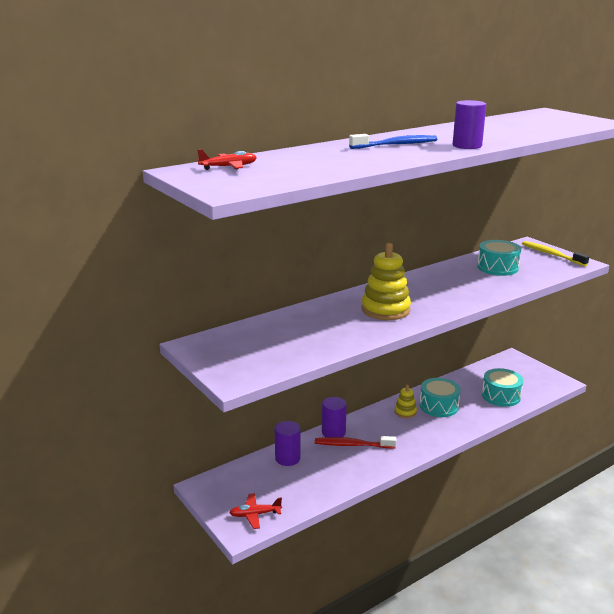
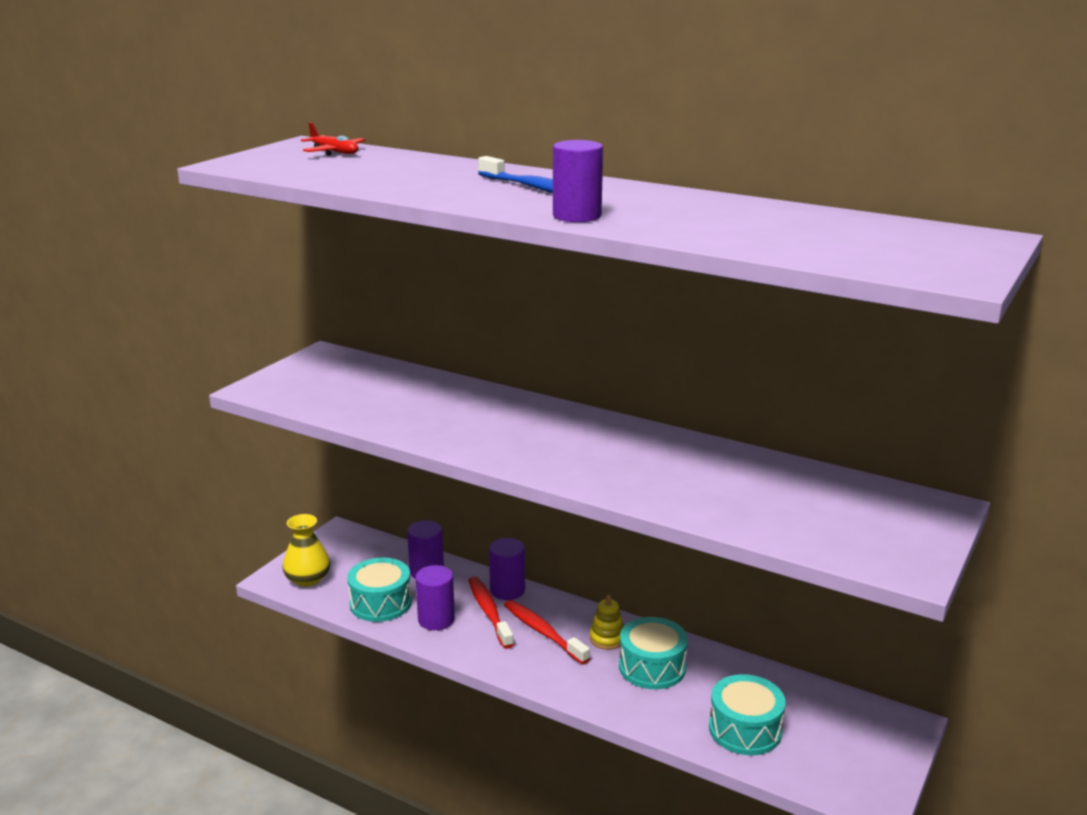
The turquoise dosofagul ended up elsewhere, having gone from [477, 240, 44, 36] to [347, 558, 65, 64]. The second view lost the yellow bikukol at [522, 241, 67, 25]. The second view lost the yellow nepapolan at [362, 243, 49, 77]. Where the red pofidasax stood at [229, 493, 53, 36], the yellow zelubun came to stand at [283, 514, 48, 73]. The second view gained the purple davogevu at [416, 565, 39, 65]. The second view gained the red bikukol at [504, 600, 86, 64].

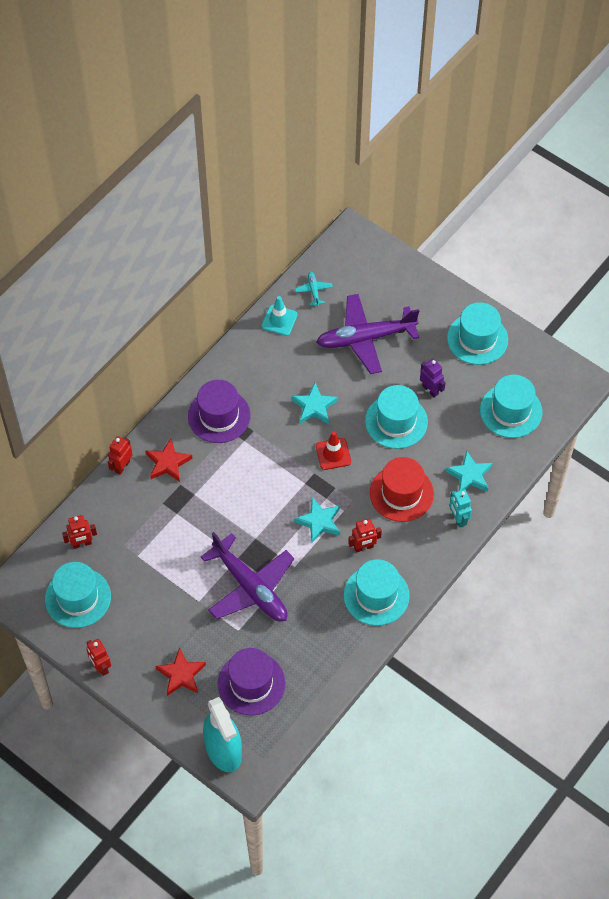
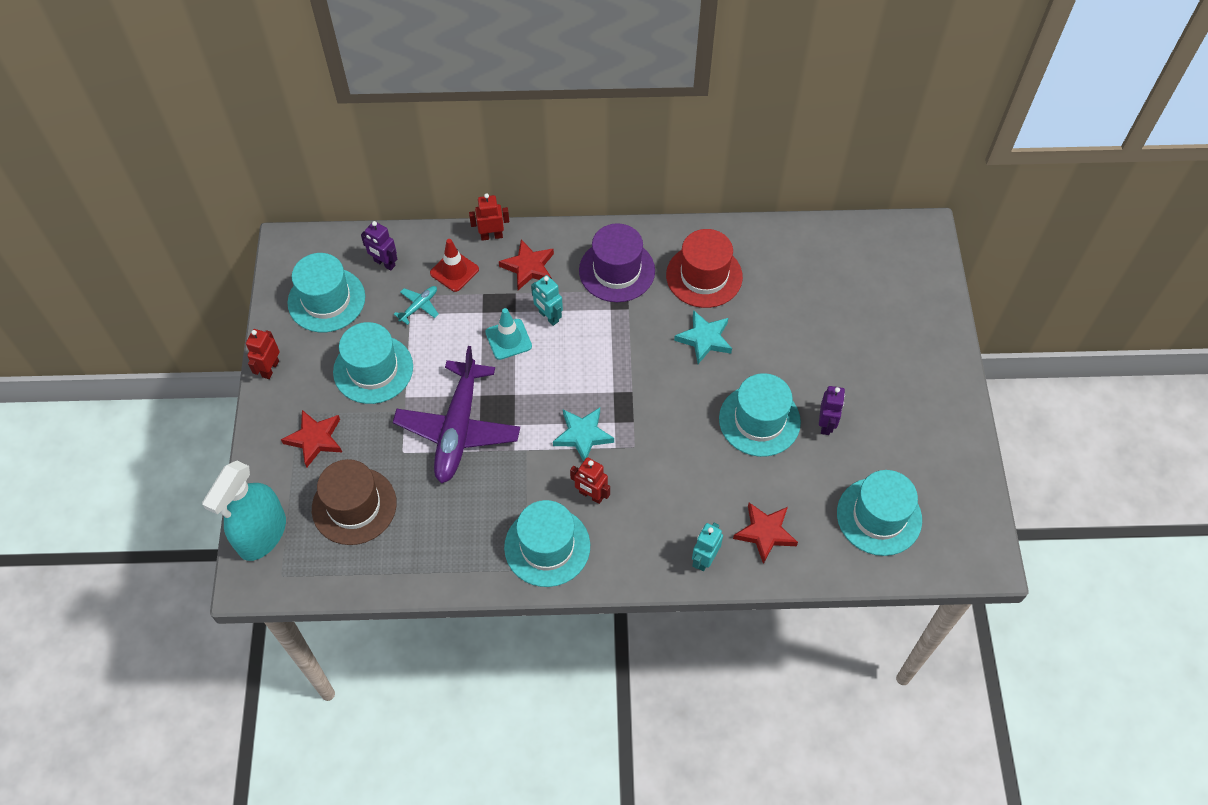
The turquoise pofidasax ended up elsewhere, having gone from [295, 272, 38, 34] to [394, 286, 45, 39]. The second view lost the purple pofidasax at [316, 294, 103, 80]. The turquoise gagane ended up elsewhere, having gone from [261, 296, 36, 40] to [485, 308, 47, 52]. The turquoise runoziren ended up elsewhere, having gone from [447, 302, 61, 63] to [333, 322, 80, 82]. The red gagane ended up elsewhere, having gone from [316, 431, 35, 39] to [430, 239, 49, 53]. What was the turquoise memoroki at [445, 451, 48, 41] turned into the red memoroki at [733, 503, 65, 61]. The red runoziren ended up elsewhere, having gone from [370, 457, 64, 65] to [666, 229, 77, 79]. What was the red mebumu at [62, 515, 35, 34] turned into the purple mebumu at [361, 221, 36, 50]. What was the purple runoziren at [218, 648, 67, 67] turned into the brown runoziren at [312, 459, 85, 86]. The second view gained the turquoise mebumu at [531, 275, 32, 51].

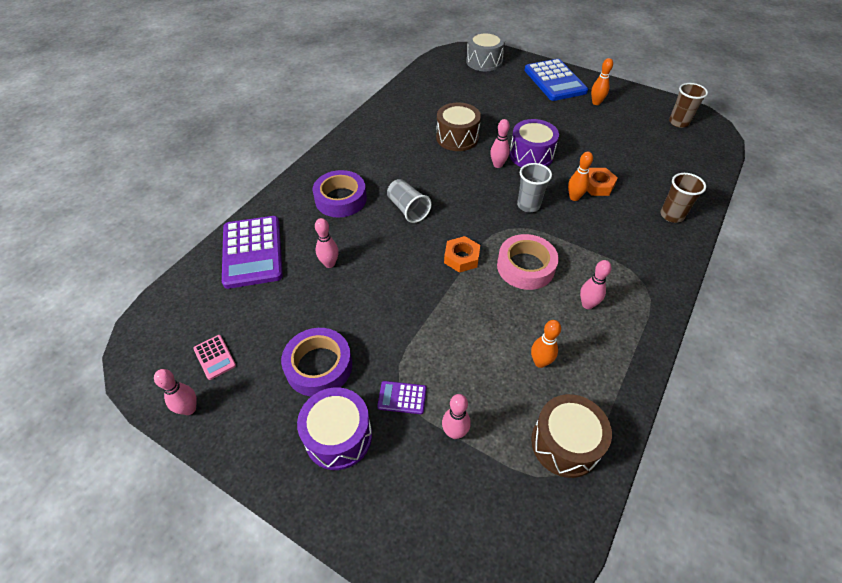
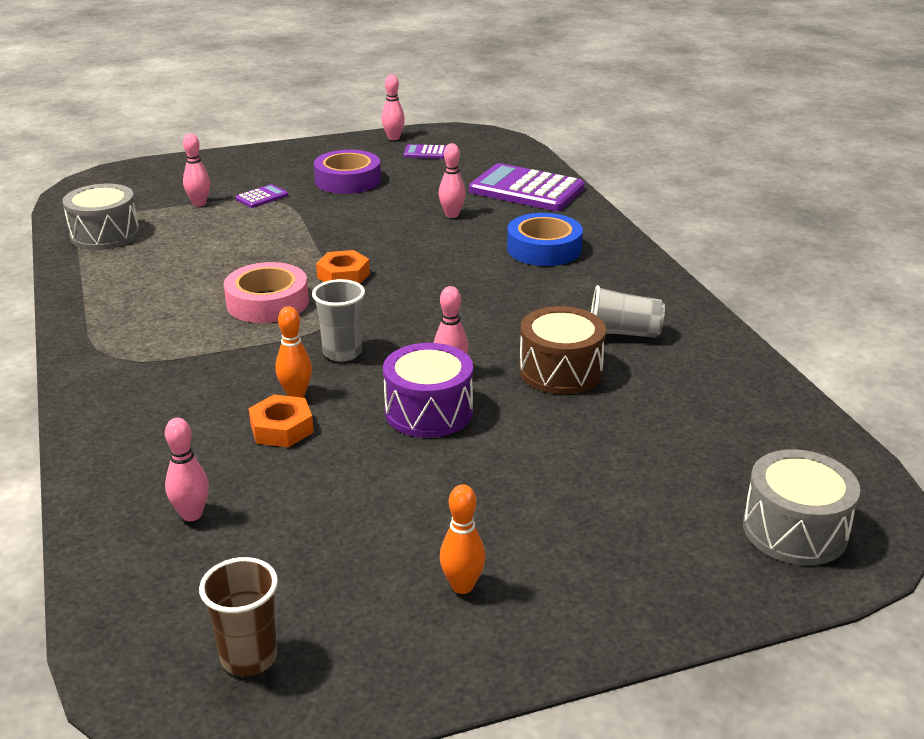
The second view lost the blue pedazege at [524, 59, 64, 42]. What was the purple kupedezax at [312, 170, 55, 47] turned into the blue kupedezax at [507, 213, 76, 53]. The second view lost the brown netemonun at [660, 173, 46, 50]. The grey netemonun ended up elsewhere, having gone from [387, 179, 45, 44] to [591, 285, 74, 53]. The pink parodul ended up elsewhere, having gone from [580, 260, 31, 49] to [165, 418, 44, 103]. The second view lost the orange parodul at [531, 320, 30, 48]. What was the pink pedazege at [193, 335, 43, 45] turned into the purple pedazege at [403, 144, 43, 15]. The second view lost the purple dosofagul at [297, 387, 75, 83]. What was the brown dosofagul at [531, 394, 81, 84] turned into the grey dosofagul at [62, 183, 78, 67].

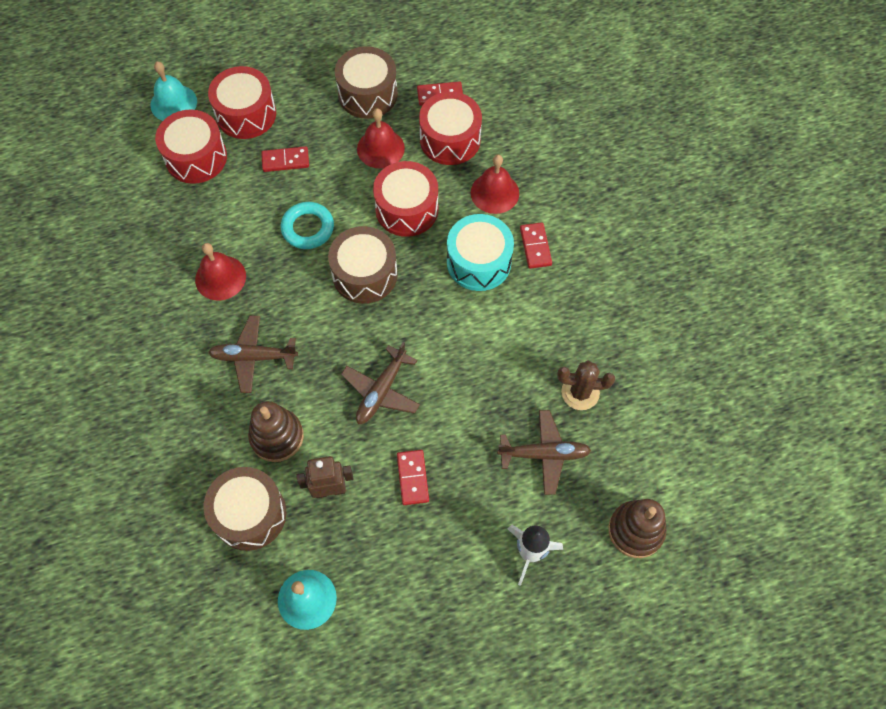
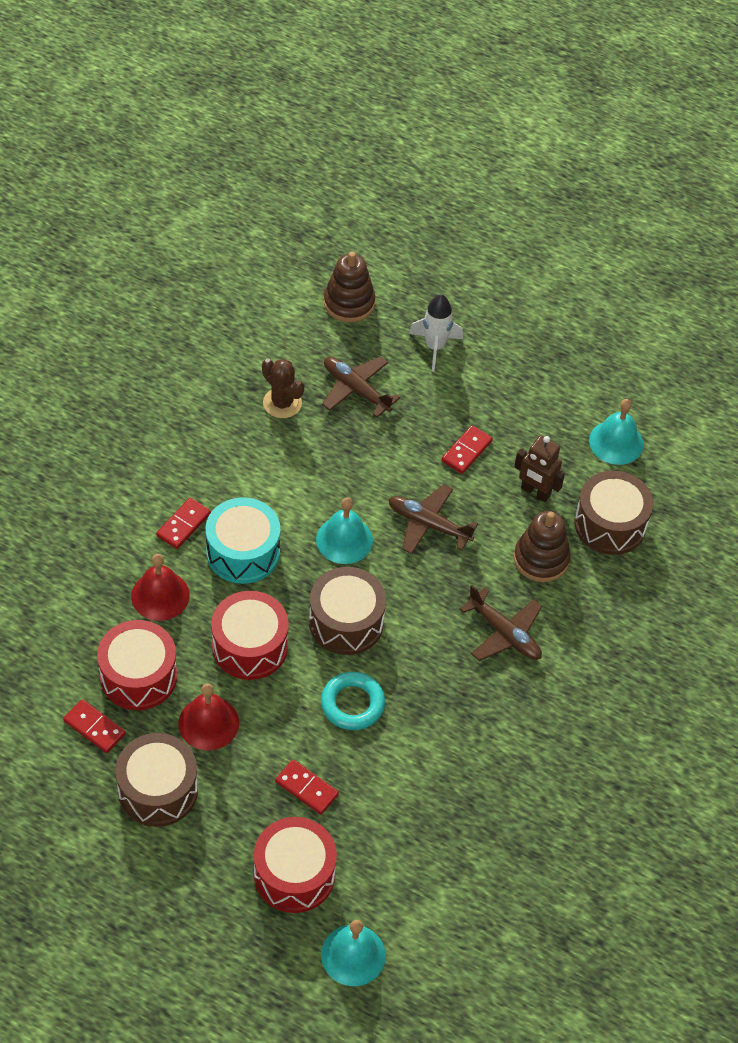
The second view lost the red dosofagul at [155, 110, 72, 74]. The second view lost the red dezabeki at [195, 243, 51, 58]. The brown pofidasax at [341, 342, 79, 82] ended up facing another way, 135 degrees counterclockwise from before. The second view gained the turquoise dezabeki at [316, 497, 57, 67].

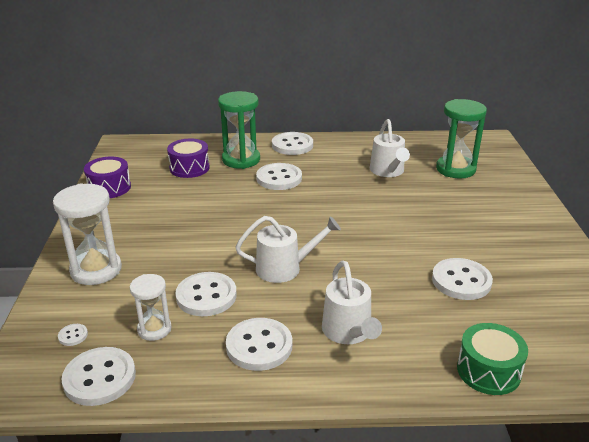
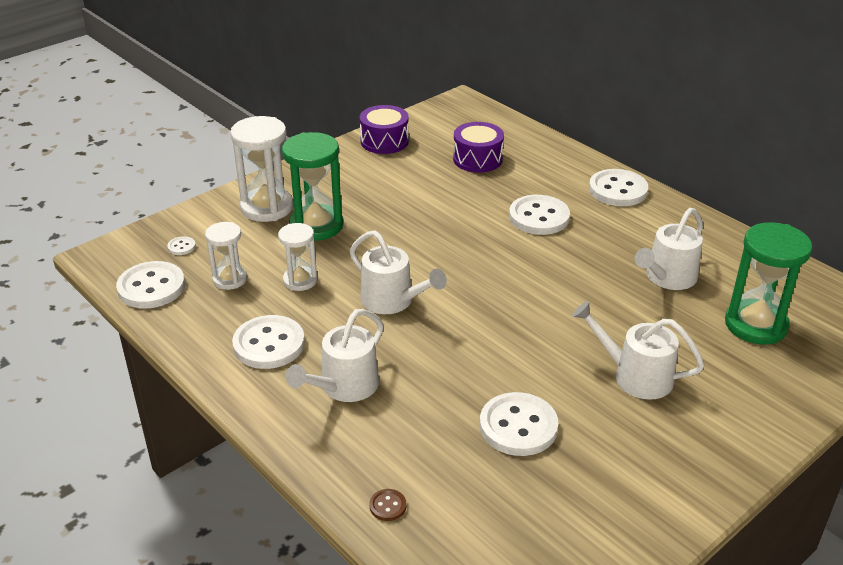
The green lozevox ended up elsewhere, having gone from [218, 91, 42, 78] to [282, 132, 61, 109]. Where the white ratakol stood at [175, 272, 62, 44], the white lozevox came to stand at [278, 223, 40, 68]. Where the green dosofagul stood at [457, 323, 71, 72], the brown ratakol came to stand at [370, 489, 36, 32]. The second view gained the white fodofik at [572, 301, 133, 99].

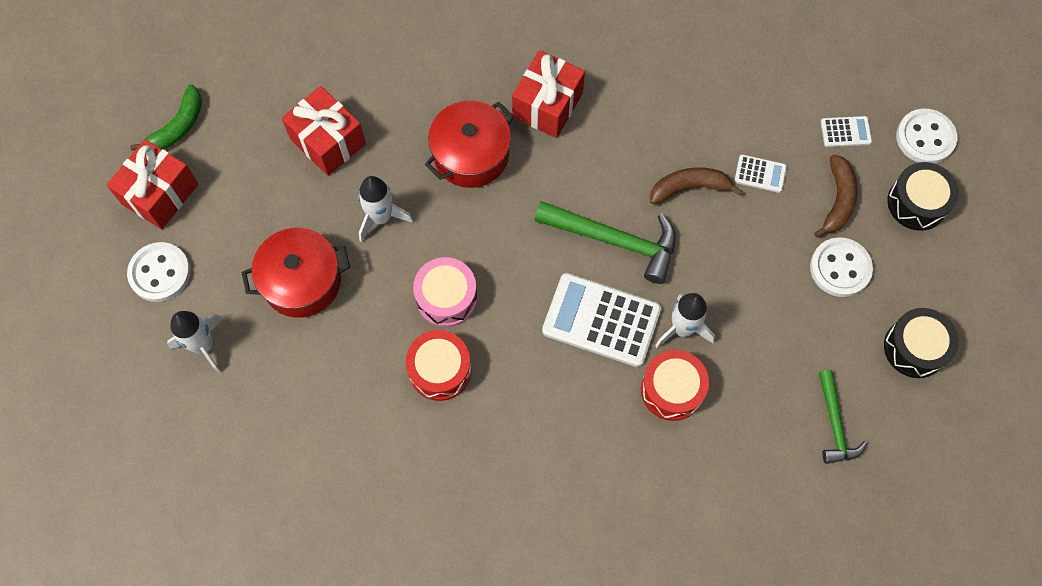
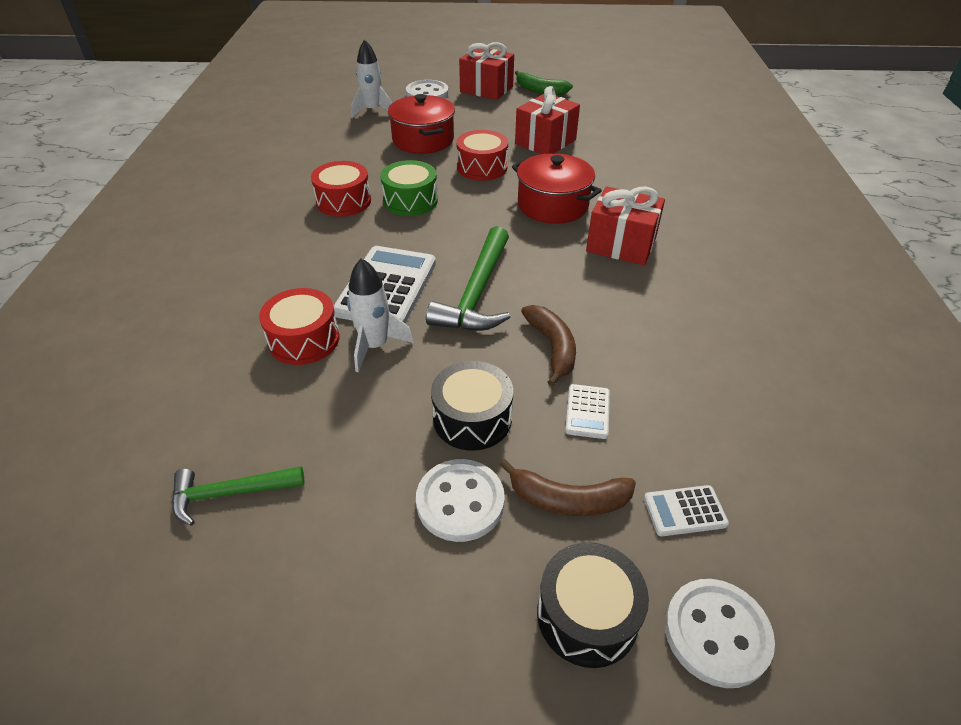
The white pedazege at [821, 116, 51, 31] ended up facing another way, 90 degrees clockwise from before. Where the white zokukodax stood at [358, 176, 55, 66], the red dosofagul came to stand at [456, 130, 52, 51]. What was the pink dosofagul at [413, 257, 64, 70] turned into the green dosofagul at [380, 160, 58, 56]. The black dosofagul ended up elsewhere, having gone from [884, 308, 75, 70] to [431, 361, 82, 90].

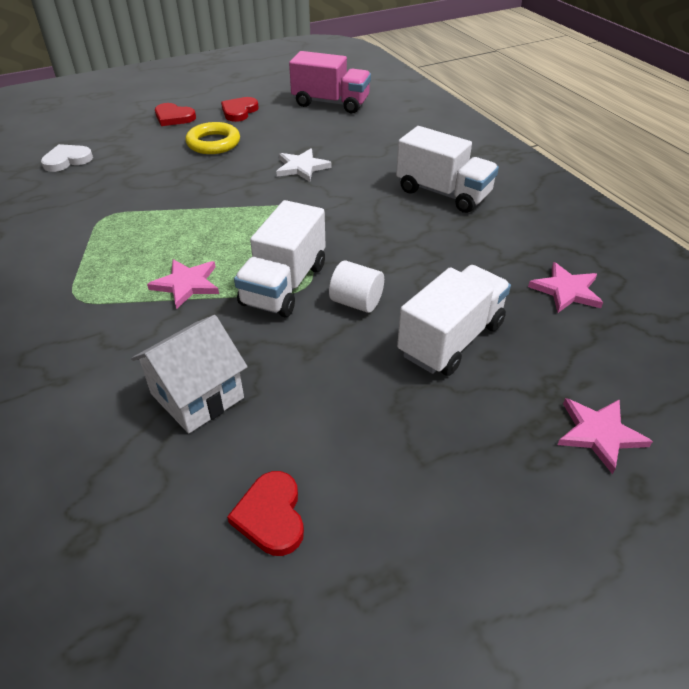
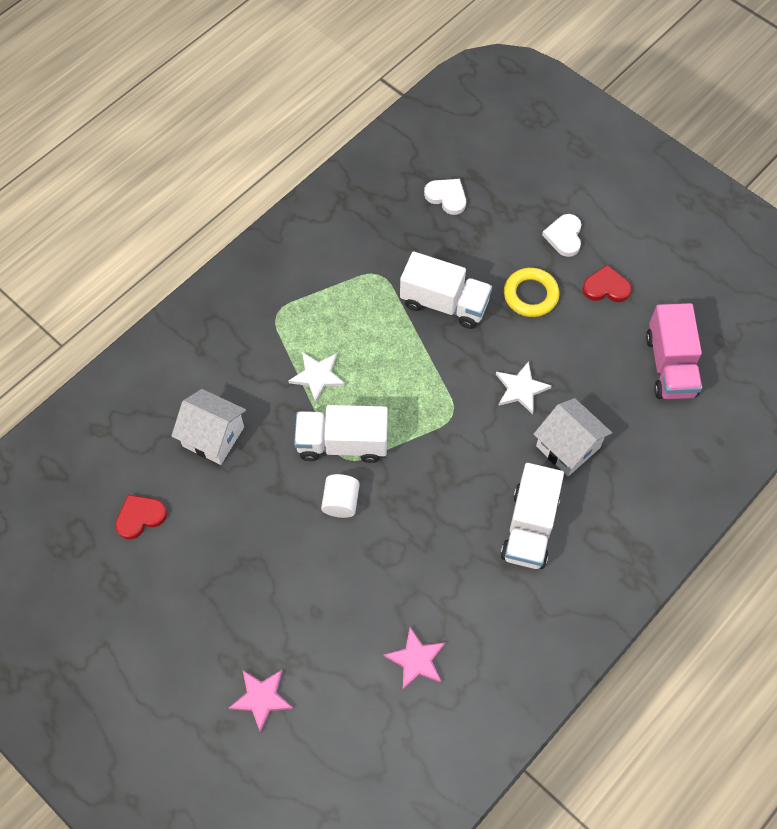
What was the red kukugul at [155, 103, 41, 23] turned into the white kukugul at [542, 214, 40, 43]. What was the pink memoroki at [147, 259, 72, 50] turned into the white memoroki at [288, 352, 57, 51]. The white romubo ended up elsewhere, having gone from [397, 265, 114, 111] to [400, 251, 92, 78]. The second view gained the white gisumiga at [534, 398, 78, 78].

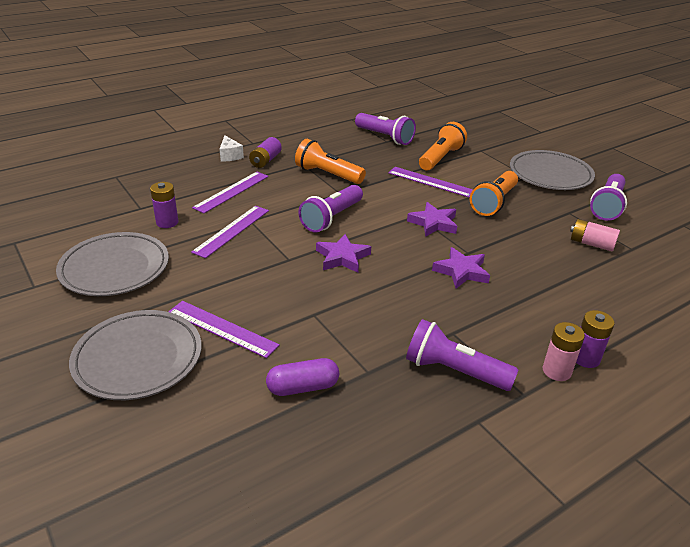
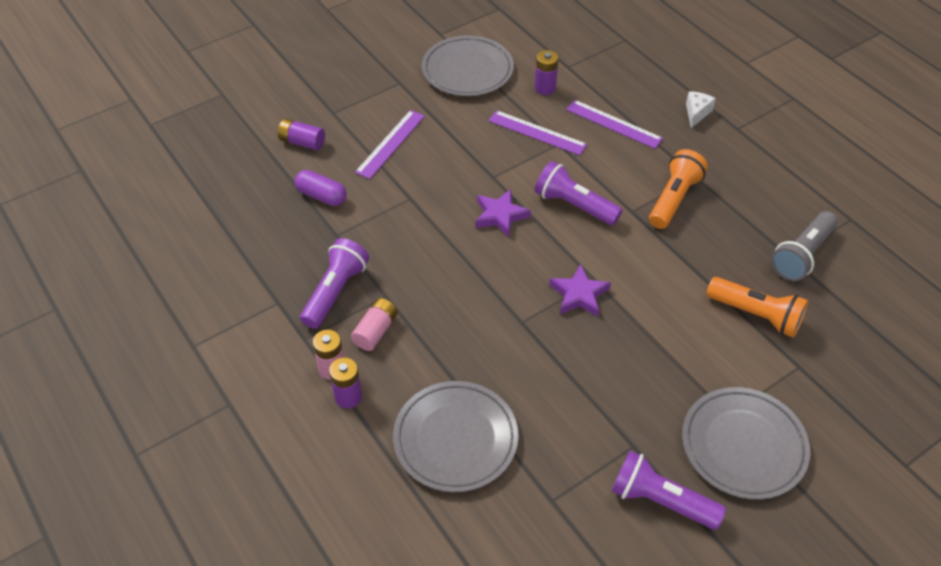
What was the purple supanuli at [355, 113, 61, 32] turned into the grey supanuli at [771, 211, 67, 70]. The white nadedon at [220, 136, 24, 25] ended up facing another way, 135 degrees clockwise from before. The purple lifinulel ended up elsewhere, having gone from [249, 137, 33, 31] to [278, 118, 47, 32]. The second view lost the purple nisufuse at [388, 167, 85, 31]. The second view lost the orange supanuli at [470, 171, 48, 45]. The pink lifinulel ended up elsewhere, having gone from [570, 219, 50, 32] to [351, 298, 47, 53]. The second view lost the purple memoroki at [432, 247, 58, 41]. The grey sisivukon ended up elsewhere, having gone from [69, 310, 133, 90] to [393, 381, 125, 111]. The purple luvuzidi at [266, 358, 73, 38] ended up facing another way, 45 degrees counterclockwise from before.

